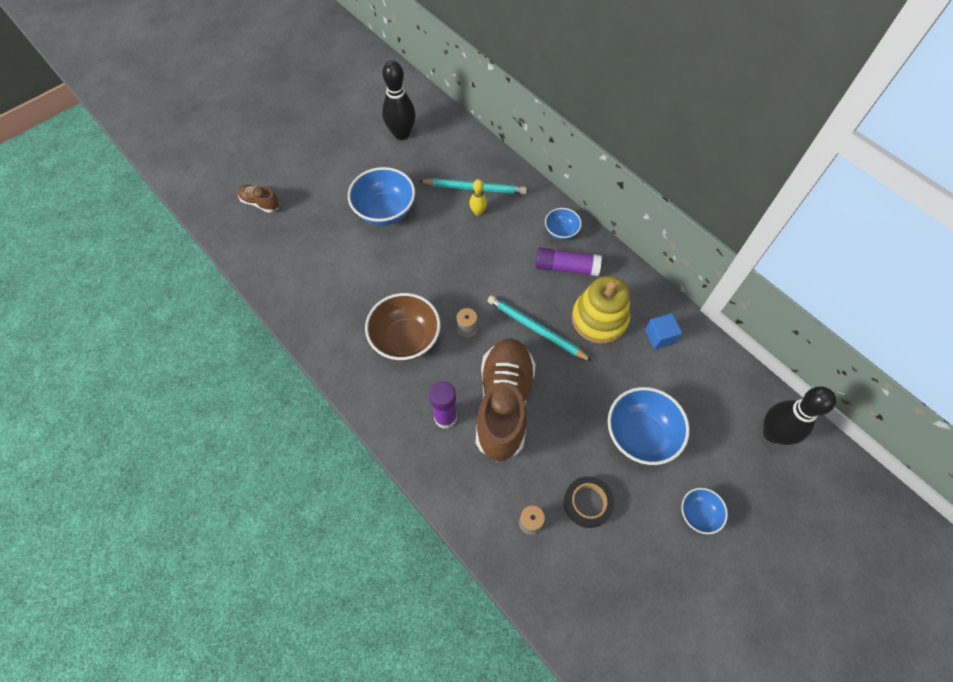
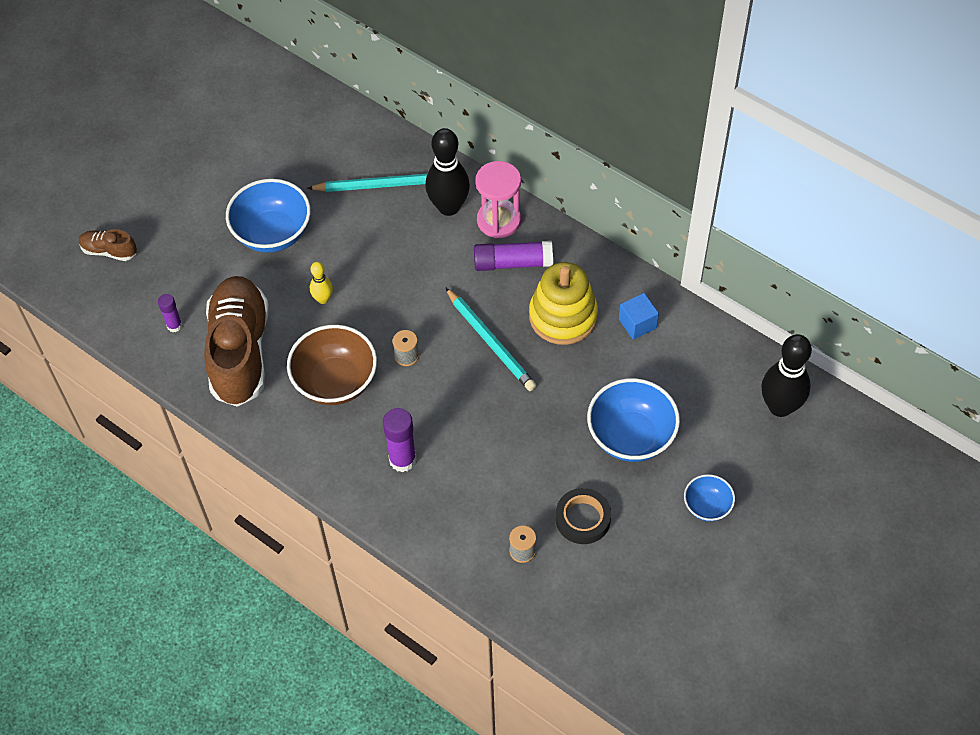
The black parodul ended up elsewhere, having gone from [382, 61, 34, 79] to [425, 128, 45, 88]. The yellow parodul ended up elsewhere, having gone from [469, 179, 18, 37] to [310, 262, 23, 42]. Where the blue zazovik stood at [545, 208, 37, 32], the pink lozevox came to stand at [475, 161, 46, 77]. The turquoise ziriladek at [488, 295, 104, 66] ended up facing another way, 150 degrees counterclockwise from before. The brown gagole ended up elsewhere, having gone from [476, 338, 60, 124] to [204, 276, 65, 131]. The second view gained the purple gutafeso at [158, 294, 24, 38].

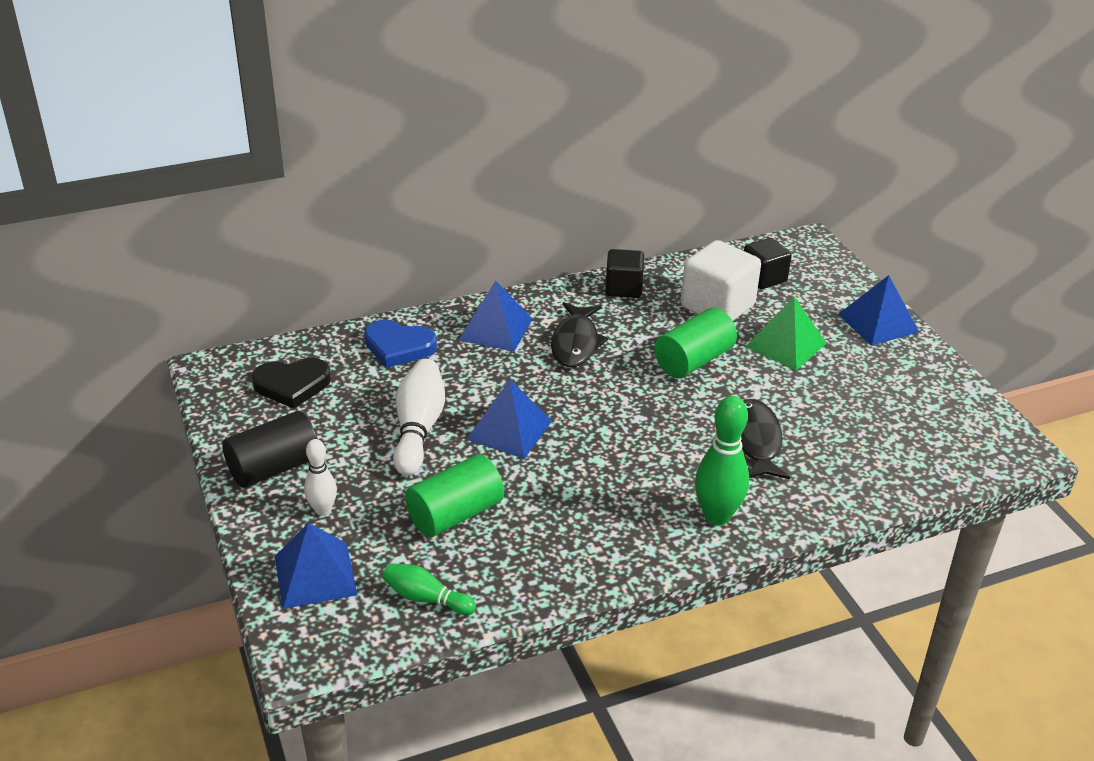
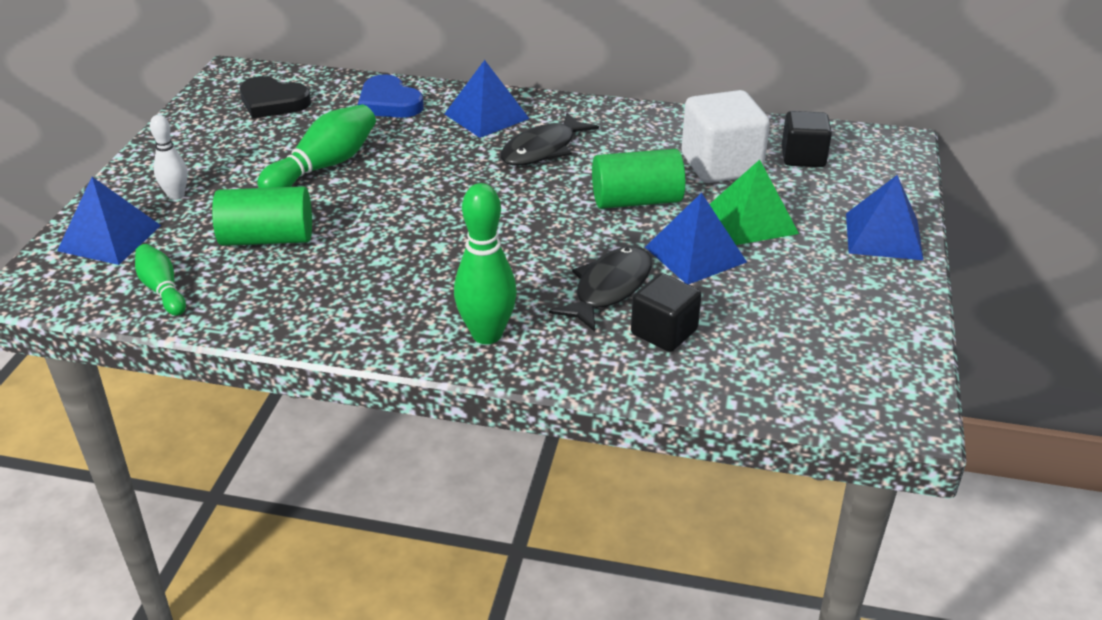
The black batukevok ended up elsewhere, having gone from [605, 249, 39, 49] to [631, 273, 70, 79]. What was the white parodul at [393, 359, 52, 117] turned into the green parodul at [257, 104, 119, 84]. The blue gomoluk ended up elsewhere, having gone from [466, 380, 86, 79] to [645, 192, 102, 93]. The second view lost the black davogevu at [222, 411, 95, 77].

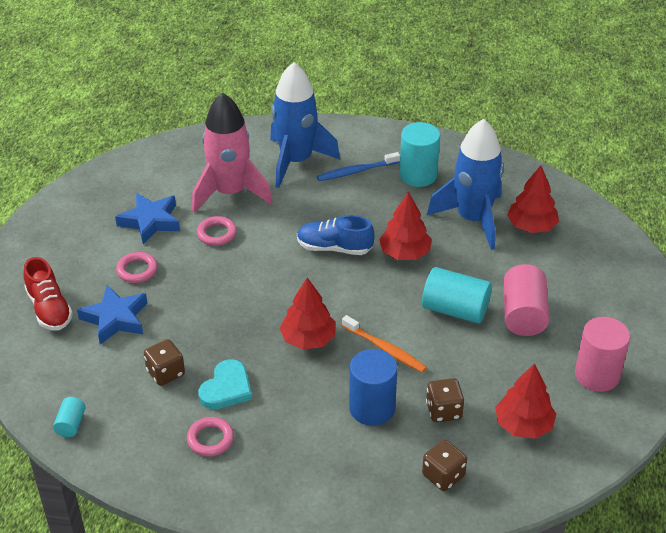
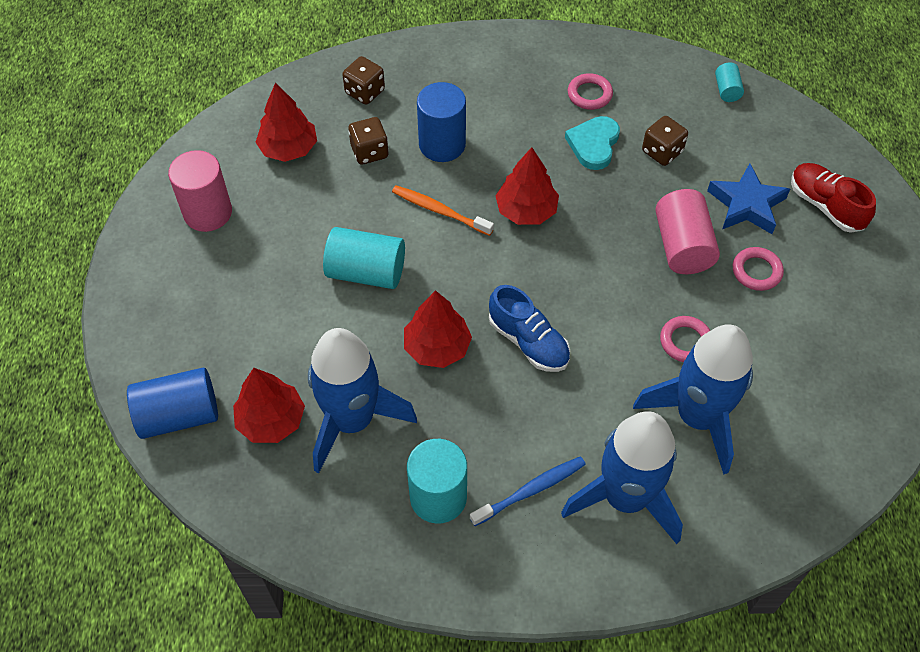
What was the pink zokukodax at [192, 93, 81, 120] turned into the blue zokukodax at [633, 324, 120, 151]. The second view lost the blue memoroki at [115, 193, 65, 51]. The blue gagole at [297, 215, 78, 40] ended up facing another way, 45 degrees clockwise from before. The pink davogevu ended up elsewhere, having gone from [503, 264, 46, 72] to [655, 189, 65, 85]. The second view gained the blue davogevu at [127, 368, 91, 71].

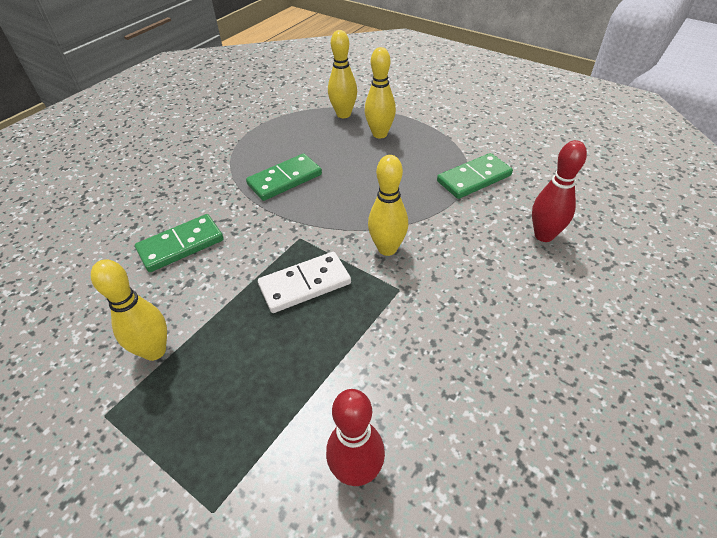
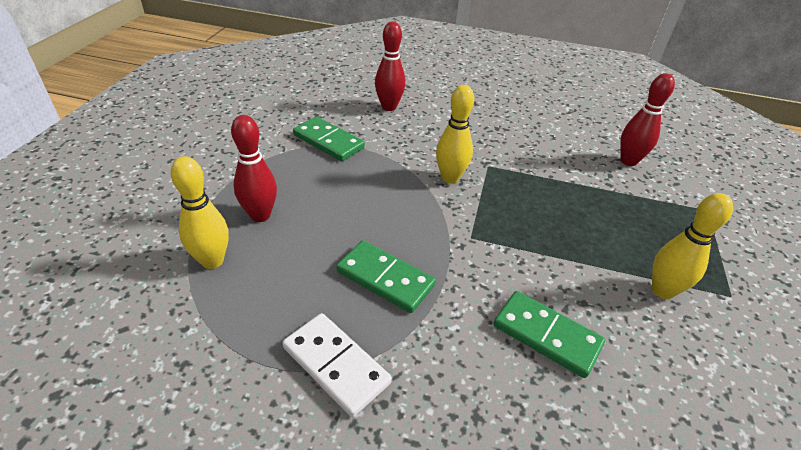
What was the yellow parodul at [365, 47, 31, 91] turned into the red parodul at [231, 115, 46, 107]. The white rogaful ended up elsewhere, having gone from [258, 252, 93, 61] to [283, 313, 109, 104].

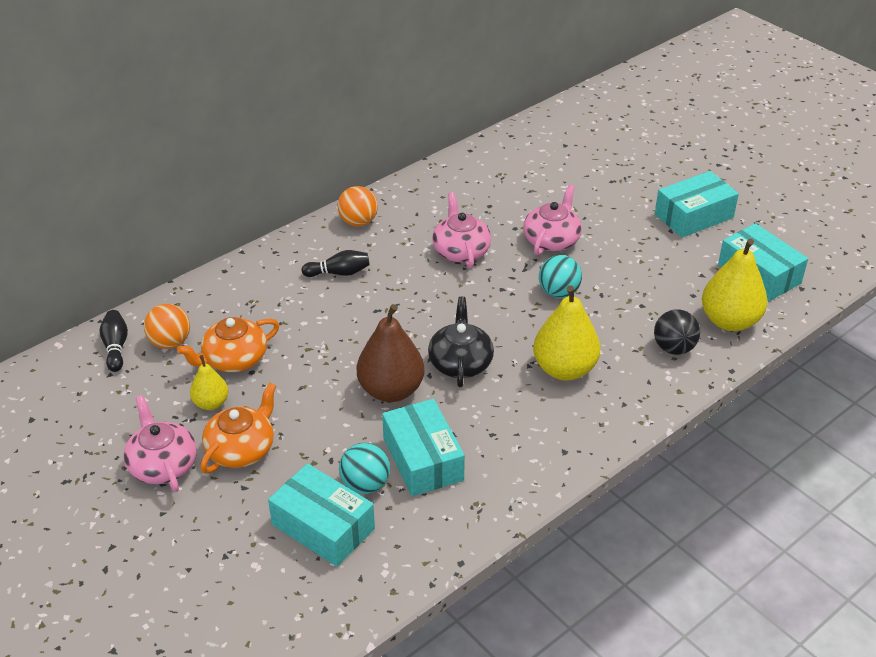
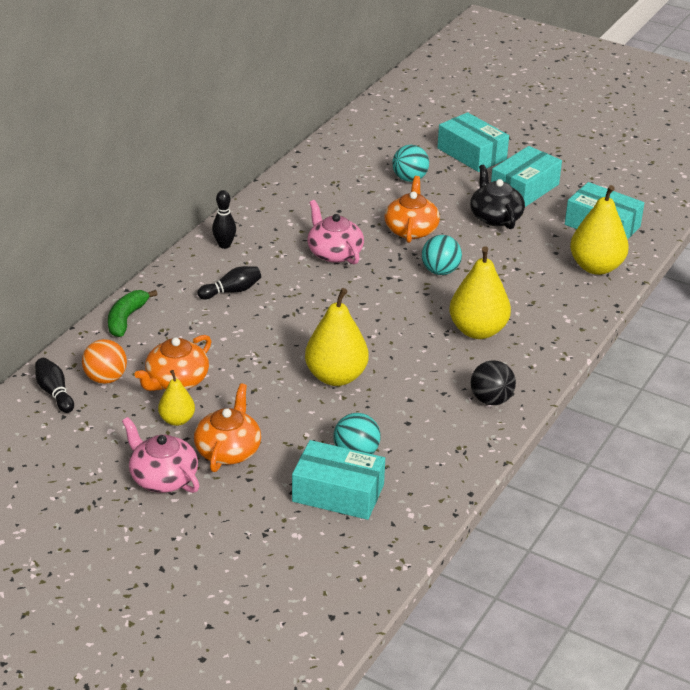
What was the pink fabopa at [523, 184, 59, 71] turned into the orange fabopa at [385, 176, 55, 67]. Where the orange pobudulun stood at [338, 186, 40, 41], the black parodul came to stand at [212, 190, 24, 59]. The black fabopa ended up elsewhere, having gone from [428, 296, 66, 91] to [470, 164, 55, 65]. What was the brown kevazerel at [357, 304, 68, 98] turned into the yellow kevazerel at [305, 288, 64, 98]. The black pobudulun ended up elsewhere, having gone from [654, 309, 46, 46] to [471, 360, 45, 45]. The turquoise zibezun ended up elsewhere, having gone from [382, 399, 83, 97] to [437, 112, 72, 60]. The second view gained the turquoise pobudulun at [392, 145, 37, 37]. The second view gained the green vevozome at [108, 290, 50, 47].

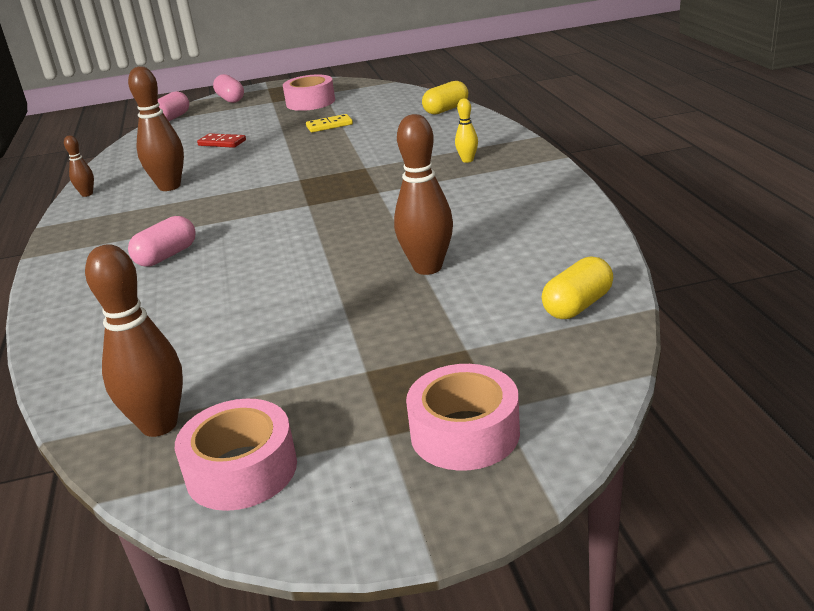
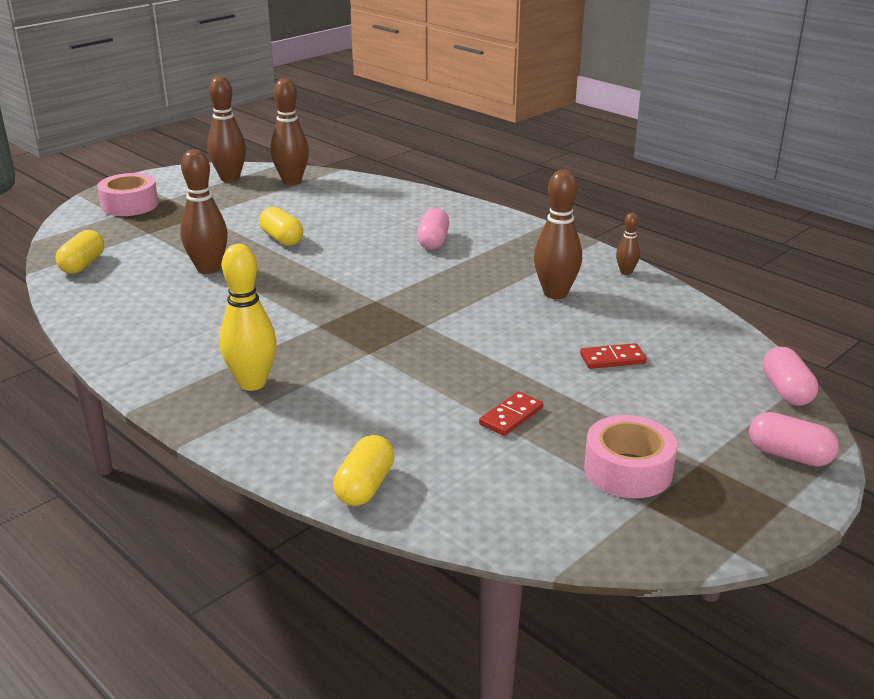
The size of the yellow parodul at [455, 98, 23, 65] changed by a factor of 1.95. What was the yellow rogaful at [306, 114, 47, 19] turned into the red rogaful at [479, 391, 64, 45]. Where the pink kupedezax stood at [175, 399, 122, 112], the brown parodul came to stand at [207, 76, 39, 106]. The second view gained the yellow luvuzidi at [259, 207, 44, 39].

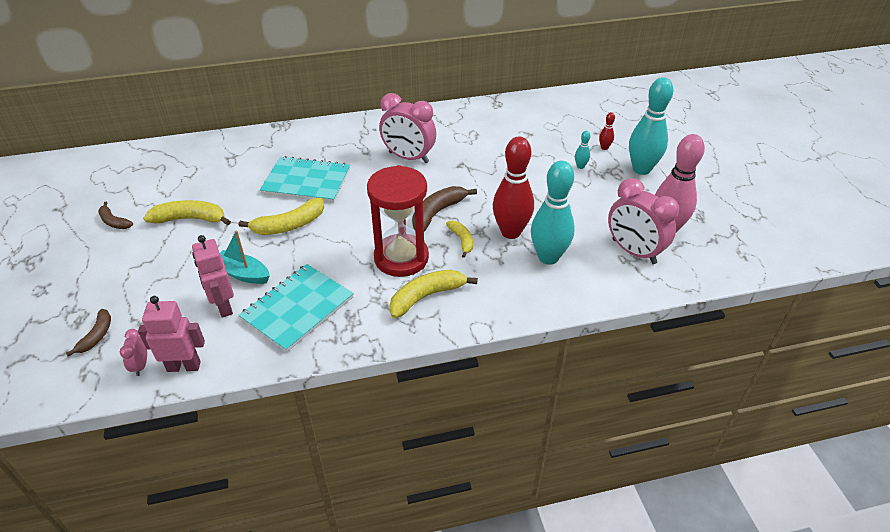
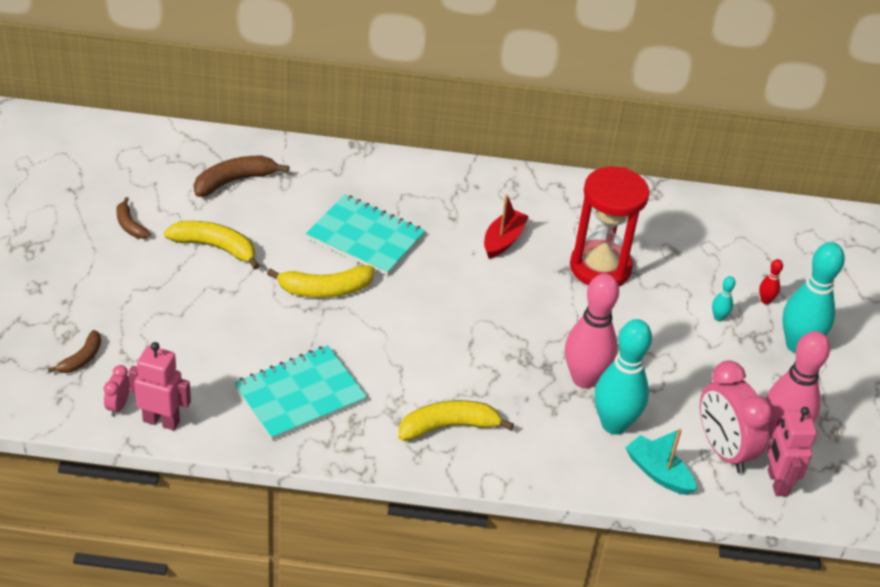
Where the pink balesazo stood at [379, 93, 57, 70], the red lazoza came to stand at [484, 194, 45, 65]. What was the red parodul at [493, 136, 41, 103] turned into the pink parodul at [565, 274, 54, 114]. The red lozevox ended up elsewhere, having gone from [367, 165, 62, 112] to [570, 167, 80, 119]. The brown vevozome ended up elsewhere, having gone from [412, 186, 65, 45] to [194, 156, 95, 41]. The second view lost the yellow vevozome at [446, 221, 27, 37]. The turquoise lazoza ended up elsewhere, having gone from [220, 231, 50, 53] to [625, 429, 72, 66]. The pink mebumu ended up elsewhere, having gone from [192, 235, 42, 82] to [767, 407, 50, 89].

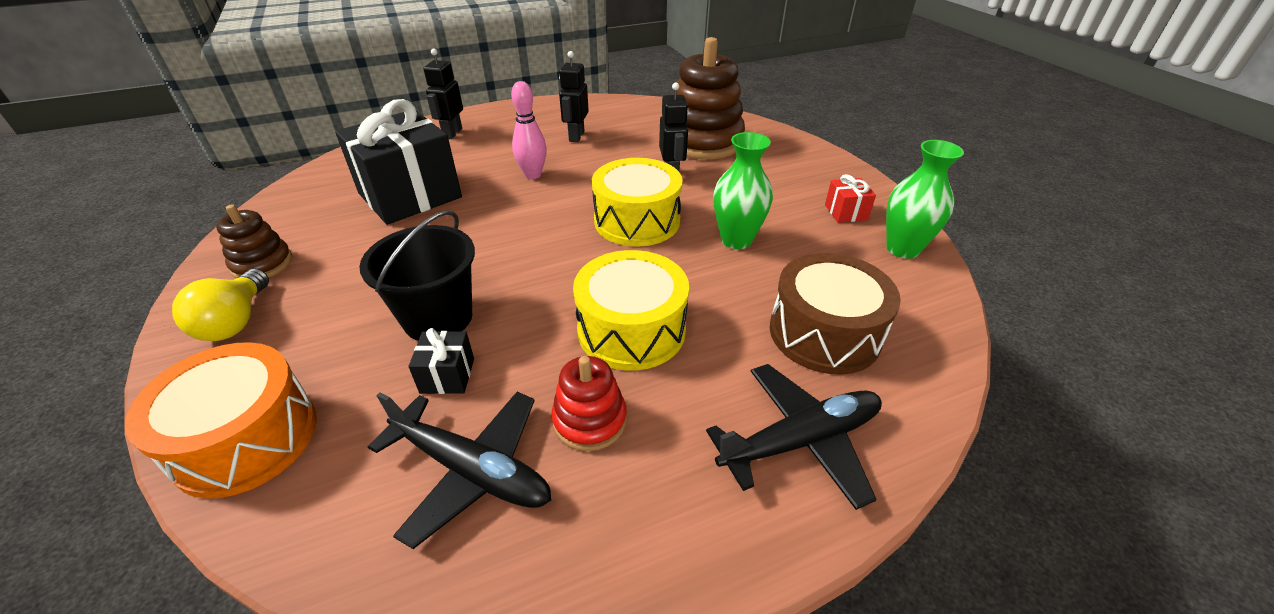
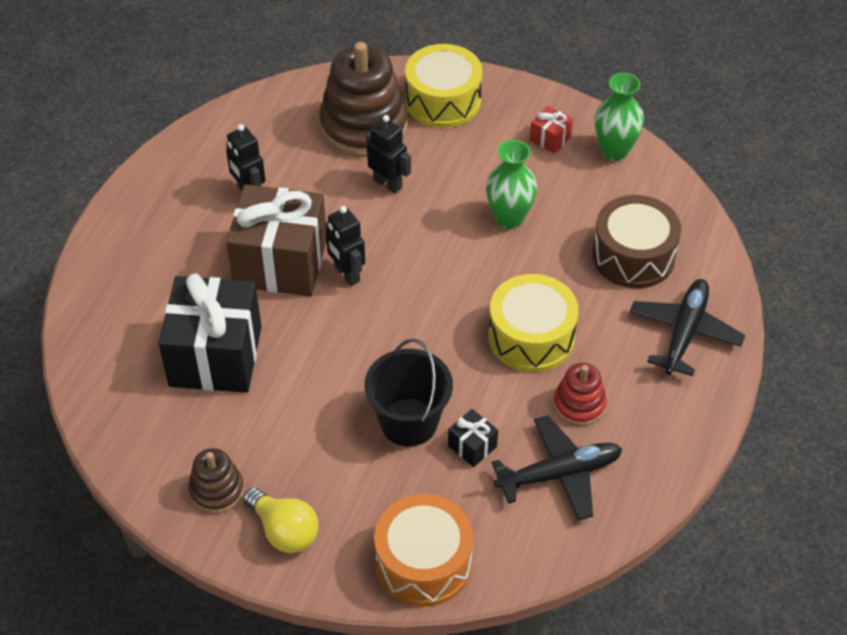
The black mebumu ended up elsewhere, having gone from [424, 48, 39, 91] to [325, 206, 40, 80]. Where the pink parodul stood at [511, 81, 36, 98], the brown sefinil came to stand at [226, 184, 100, 112]. The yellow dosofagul ended up elsewhere, having gone from [592, 158, 91, 89] to [405, 44, 78, 84].

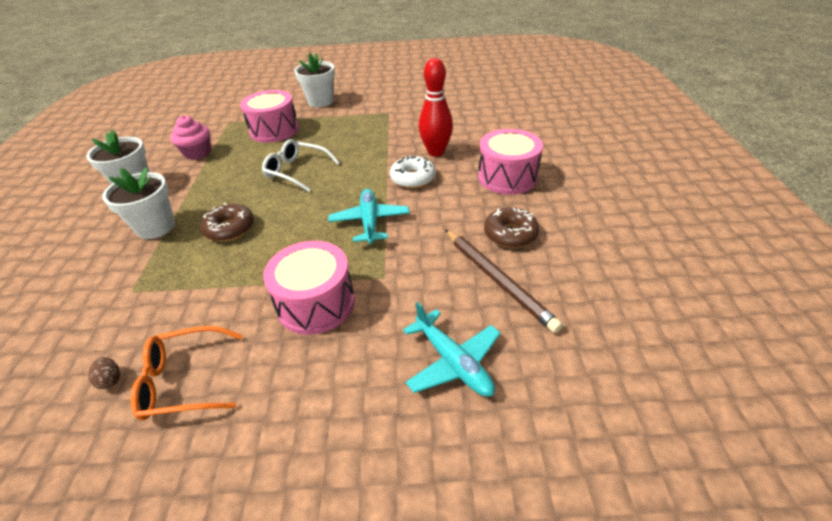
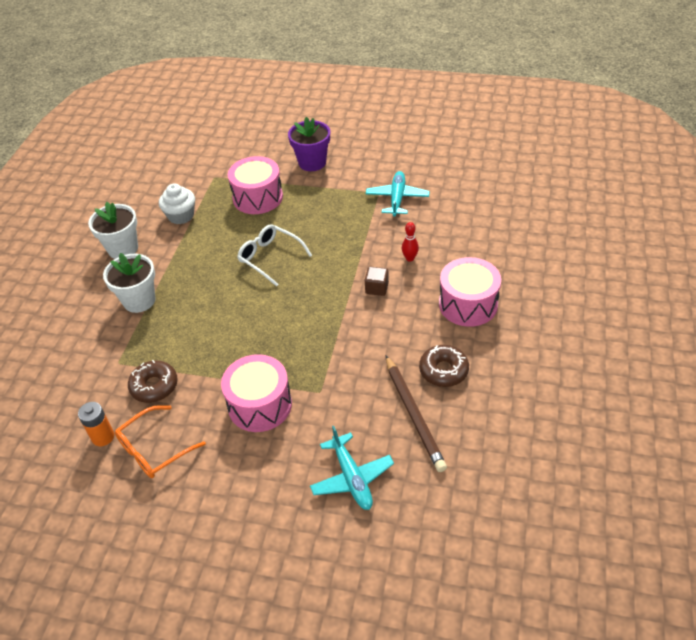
What was the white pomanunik at [294, 53, 41, 54] turned into the purple pomanunik at [288, 117, 42, 54]. The size of the red parodul at [419, 58, 34, 99] changed by a factor of 0.50. What was the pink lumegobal at [170, 116, 41, 44] turned into the white lumegobal at [159, 183, 36, 41]. Where the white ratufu stood at [390, 155, 46, 33], the brown batukevok came to stand at [365, 266, 24, 30]. The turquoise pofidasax ended up elsewhere, having gone from [328, 189, 82, 55] to [366, 171, 64, 45]. The brown ratufu ended up elsewhere, having gone from [200, 203, 54, 39] to [128, 360, 50, 43]. The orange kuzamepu at [131, 326, 112, 94] ended up facing another way, 45 degrees counterclockwise from before. Where the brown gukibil stood at [88, 357, 32, 32], the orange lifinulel came to stand at [78, 402, 36, 44].

